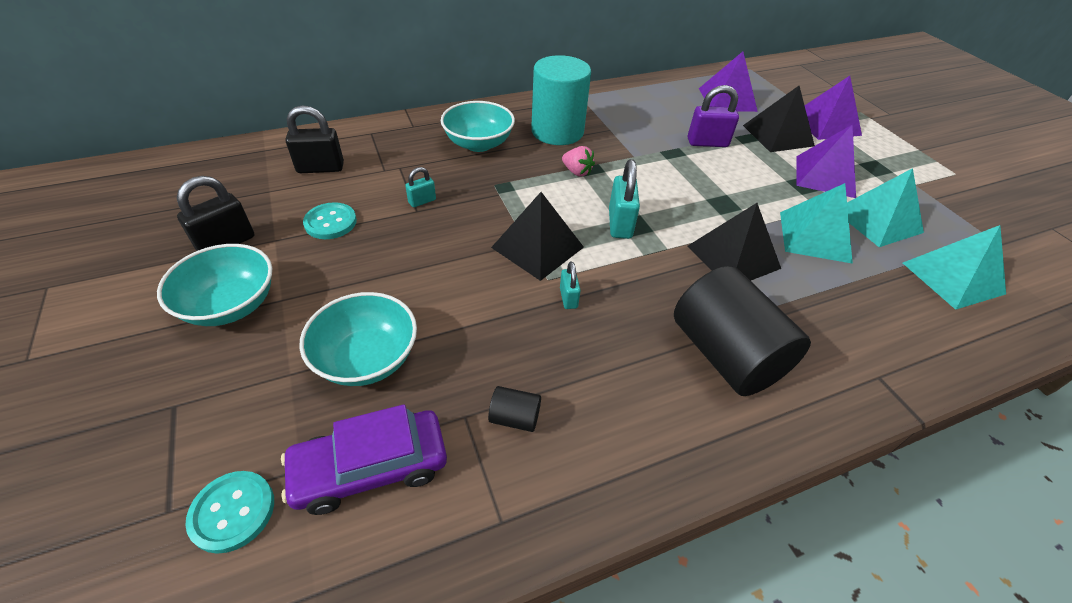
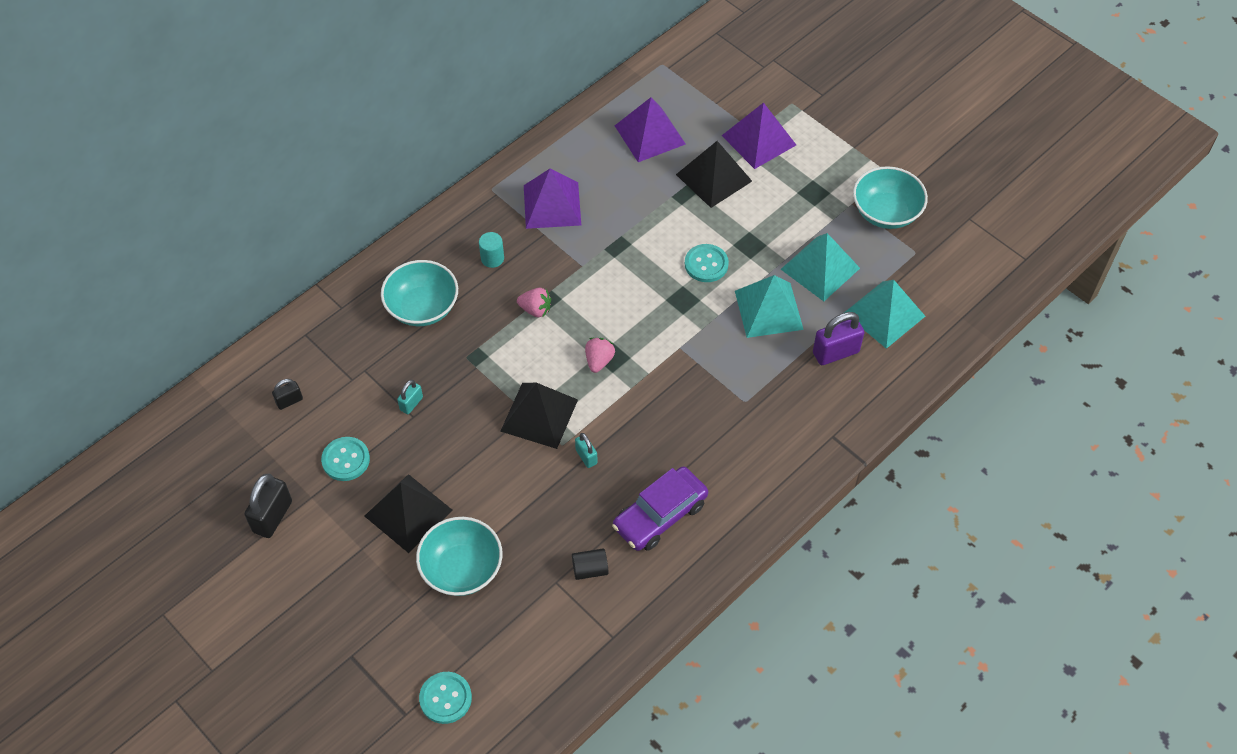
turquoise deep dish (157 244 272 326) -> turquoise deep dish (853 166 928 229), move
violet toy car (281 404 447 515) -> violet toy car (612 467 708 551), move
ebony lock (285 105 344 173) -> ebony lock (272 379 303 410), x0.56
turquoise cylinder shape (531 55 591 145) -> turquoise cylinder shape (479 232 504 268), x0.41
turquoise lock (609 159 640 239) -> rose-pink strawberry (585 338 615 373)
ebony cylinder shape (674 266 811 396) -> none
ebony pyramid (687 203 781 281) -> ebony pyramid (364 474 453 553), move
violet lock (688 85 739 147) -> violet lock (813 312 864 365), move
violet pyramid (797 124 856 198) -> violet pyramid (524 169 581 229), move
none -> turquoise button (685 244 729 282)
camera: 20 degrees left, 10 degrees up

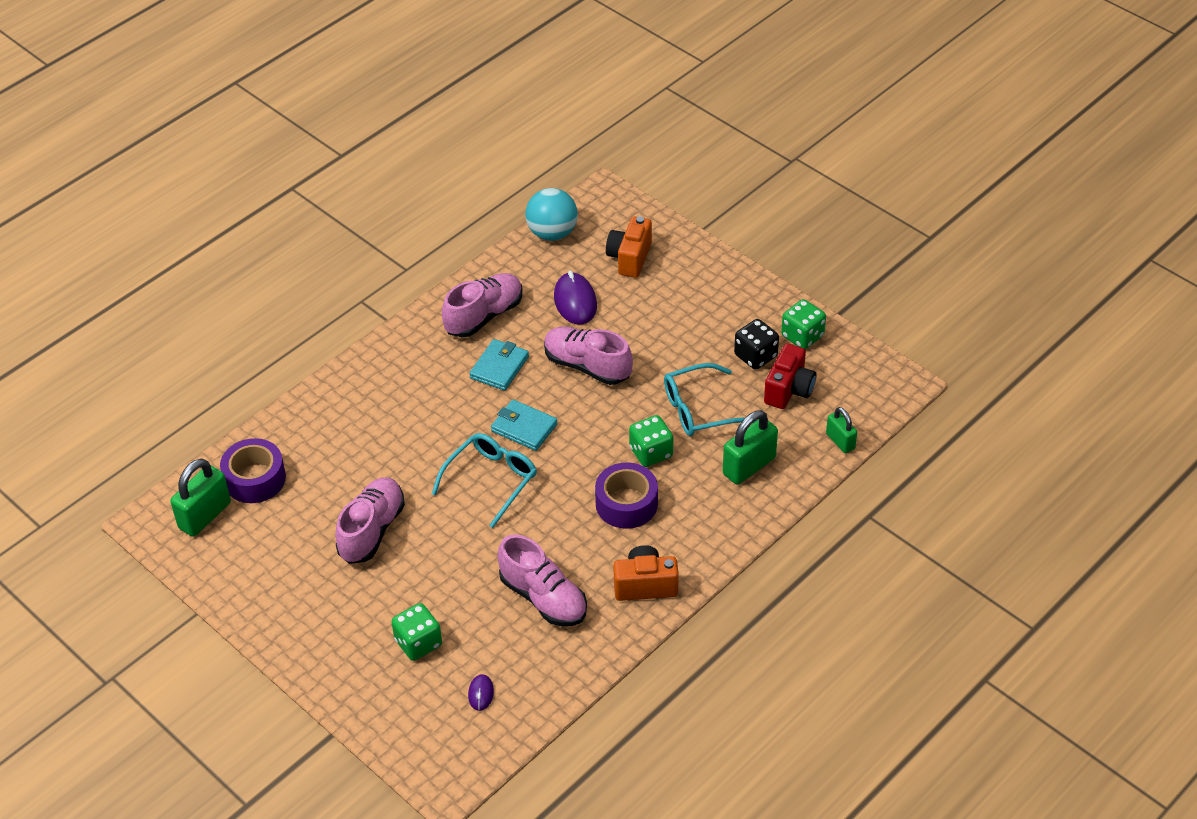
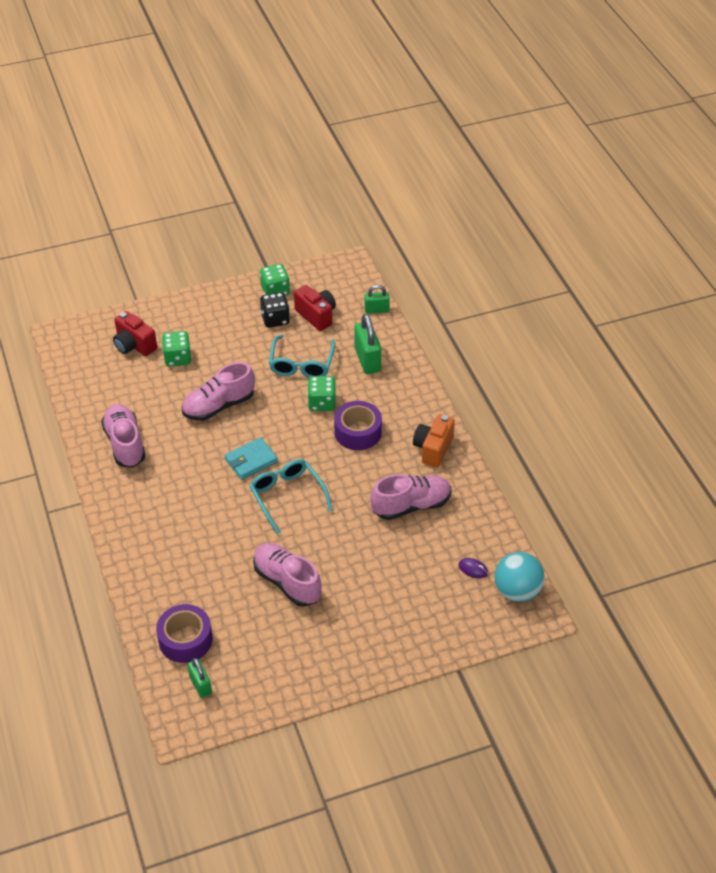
green lock (170 459 231 537) -> green lock (187 658 212 698), x0.60
green game die (392 603 442 661) -> green game die (162 331 191 367), move
turquoise wallet (469 339 529 391) -> none
turquoise ball (525 188 578 241) -> turquoise ball (495 552 545 602), move
violet PC mouse (554 271 597 325) -> none
orange photo camera (606 216 652 278) -> scarlet photo camera (113 311 157 356)
camera: 65 degrees left, 0 degrees up

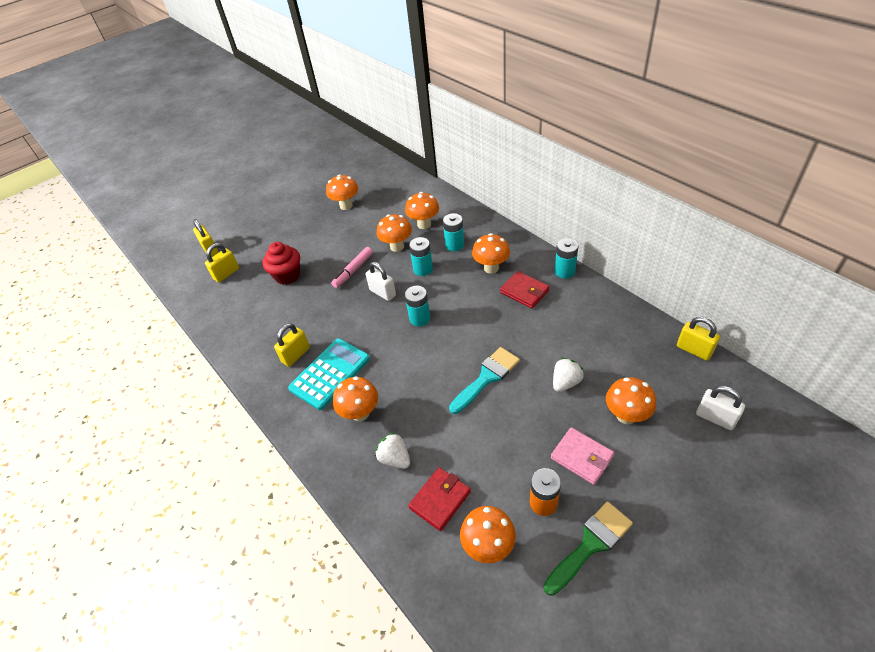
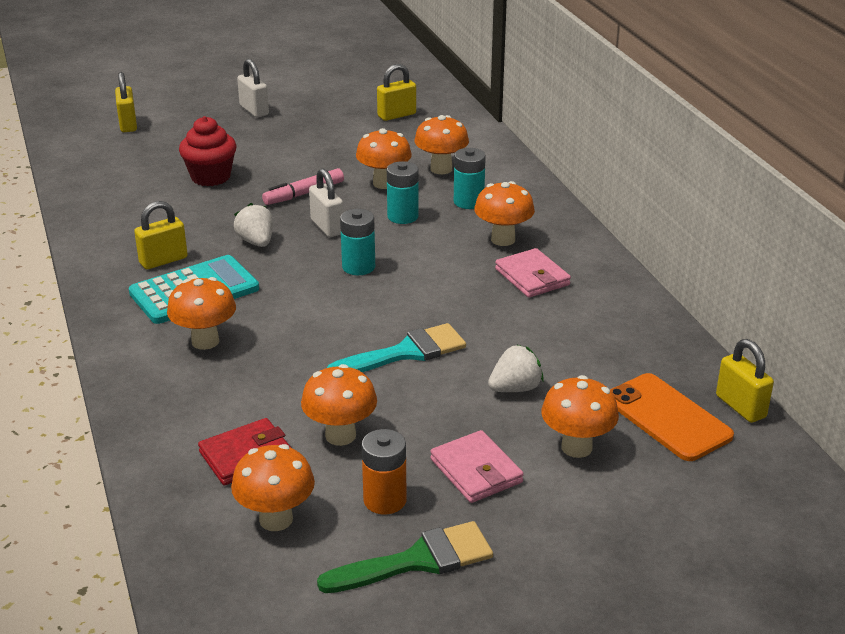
bright yellow lock (205 243 239 282) -> bright yellow lock (377 64 416 121), move
orange mushroom (326 174 358 210) -> orange mushroom (301 364 377 446), move
pure white strawberry (375 432 410 469) -> pure white strawberry (234 203 273 247), move
scarlet wallet (500 271 550 309) -> rose-pink wallet (495 248 571 298)
turquoise AA battery (554 238 578 279) -> none
pure white lock (696 386 745 430) -> pure white lock (237 59 269 118), move
none -> orange smartphone (610 373 734 461)
camera: 15 degrees right, 15 degrees down

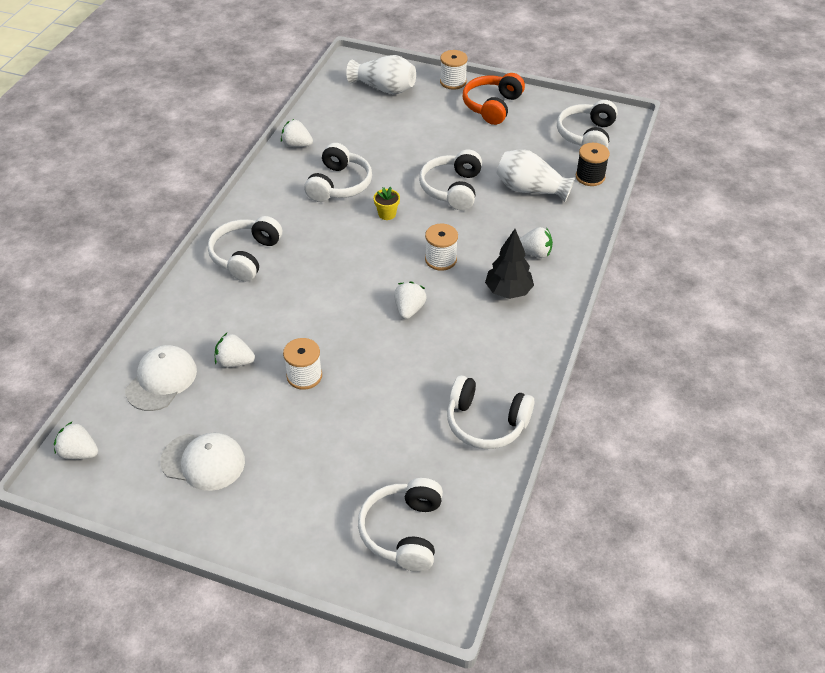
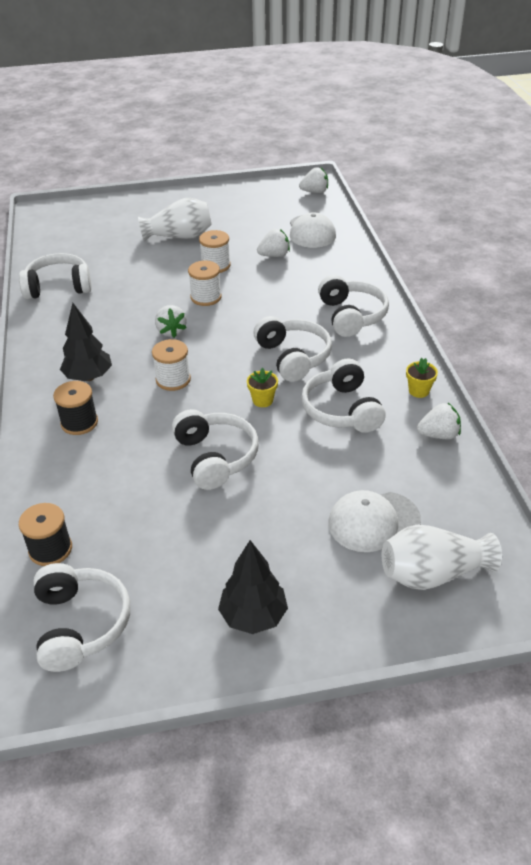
pure white cap (160 433 245 491) -> pure white cap (328 490 421 552), move
pure white headphones (358 478 443 572) -> pure white headphones (254 316 332 382), move
pure white bobbin (440 50 468 90) -> pure white bobbin (188 261 221 306), move
orange headphones (463 73 525 125) -> ebony tree (218 540 288 634)
pure white flower vase (497 149 575 202) -> pure white flower vase (138 198 212 241), move
pure white strawberry (520 227 553 258) -> ebony bobbin (53 381 98 435)
none -> bright yellow potted plant (406 358 438 398)
camera: 150 degrees right, 5 degrees down

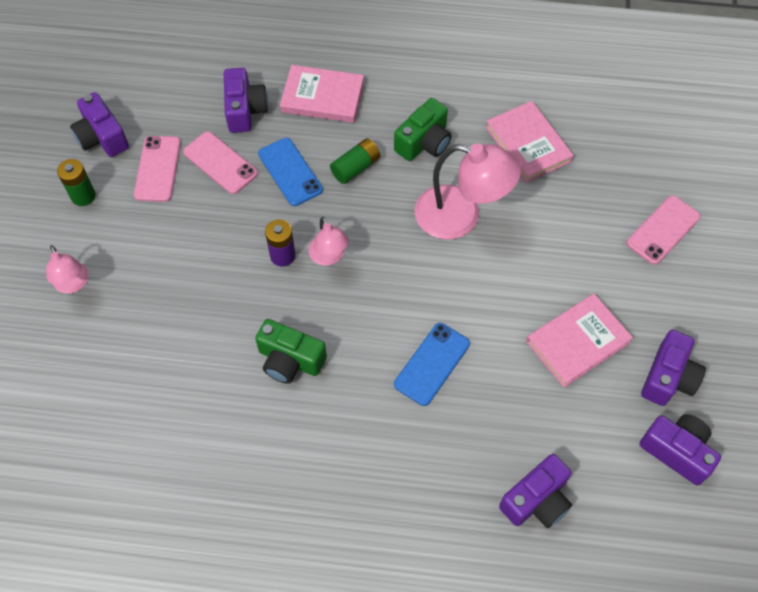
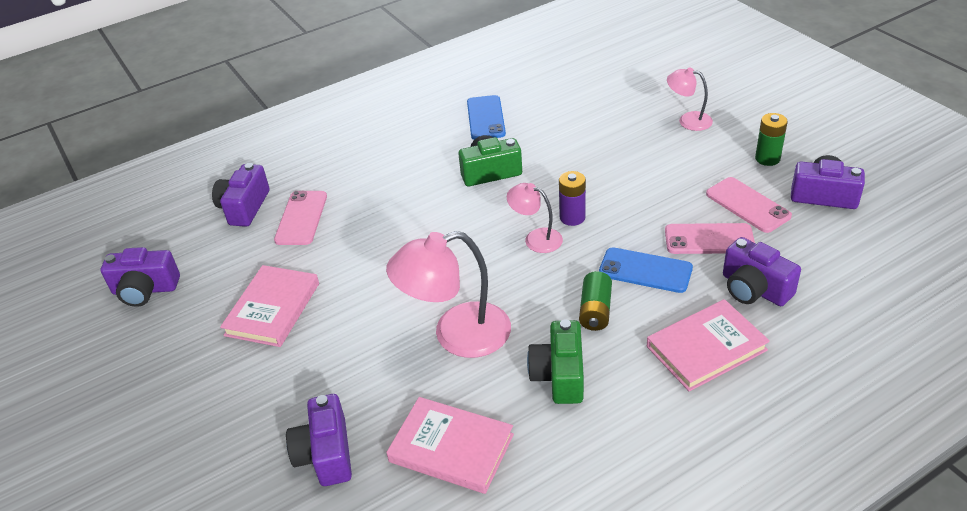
cobalt smartphone (394 323 470 406) -> cobalt smartphone (467 95 506 140), move
rose-pink smartphone (626 196 700 265) -> rose-pink smartphone (274 191 327 245), move
violet photo camera (641 330 706 406) -> violet photo camera (286 394 352 486), move
camera: 145 degrees right, 20 degrees down

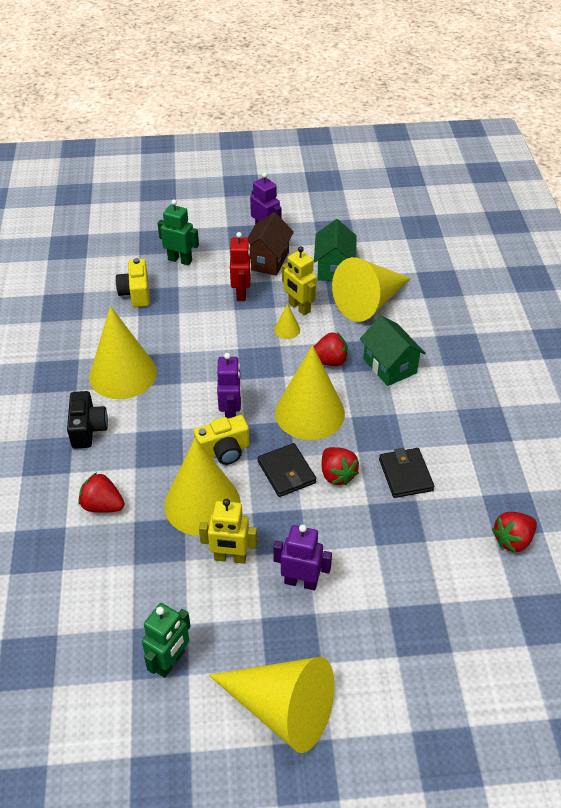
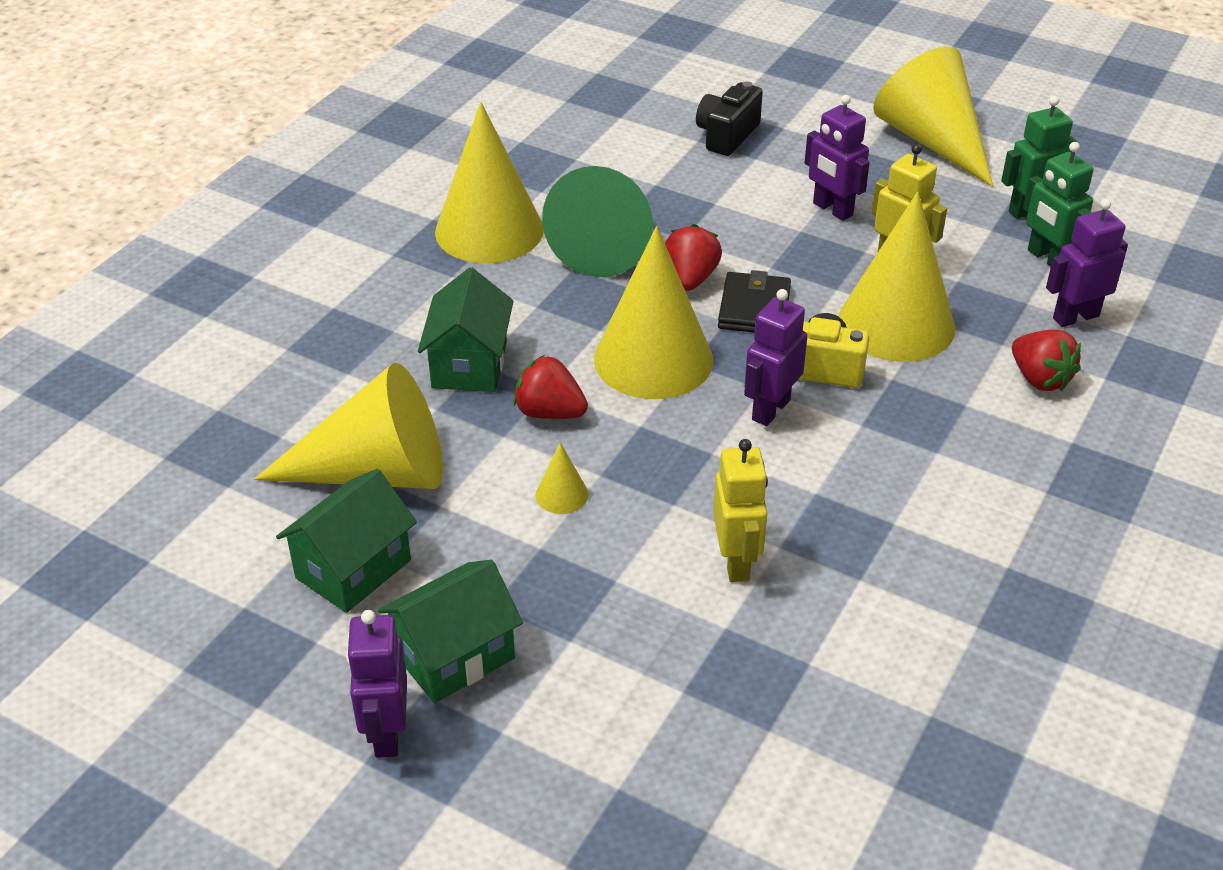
ebony photo camera (67 391 108 449) -> ebony photo camera (696 82 763 156), move
bright yellow cone (89 306 157 399) -> bright yellow cone (435 102 543 263), move
bright yellow photo camera (116 258 150 307) -> none
green toy robot (158 199 199 266) -> green toy robot (1023 142 1094 267), move
scarlet toy robot (230 232 251 301) -> none
dark brown house (248 212 294 276) -> green house (378 560 523 703)
bright yellow toy robot (282 246 317 316) -> bright yellow toy robot (713 439 768 582), move
ebony wallet (379 448 434 498) -> green cone (542 166 653 277)
scarlet strawberry (492 512 537 552) -> none
none -> violet toy robot (1046 199 1128 327)
camera: 145 degrees left, 5 degrees down

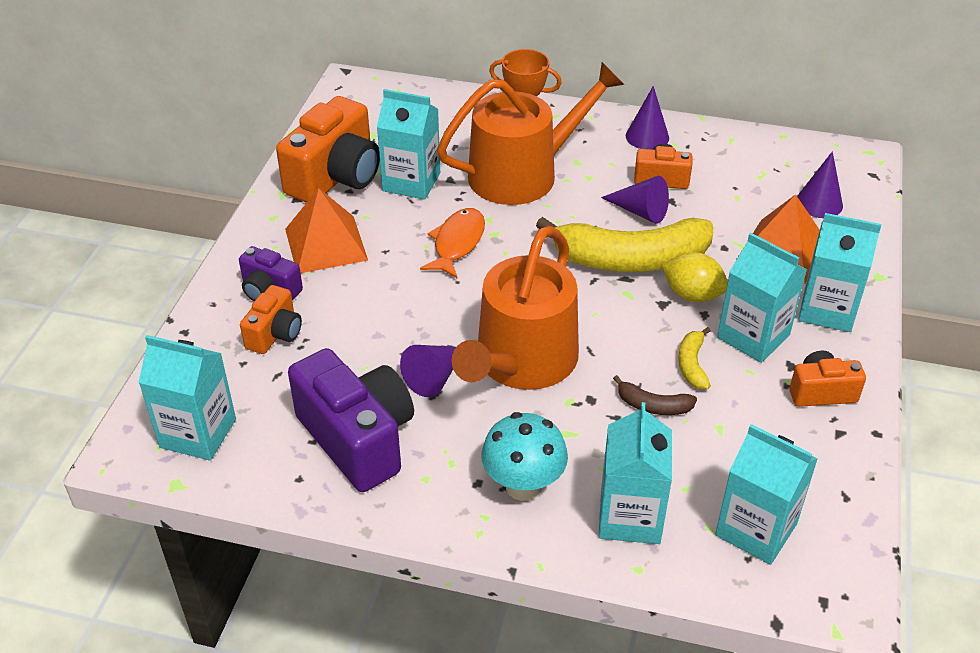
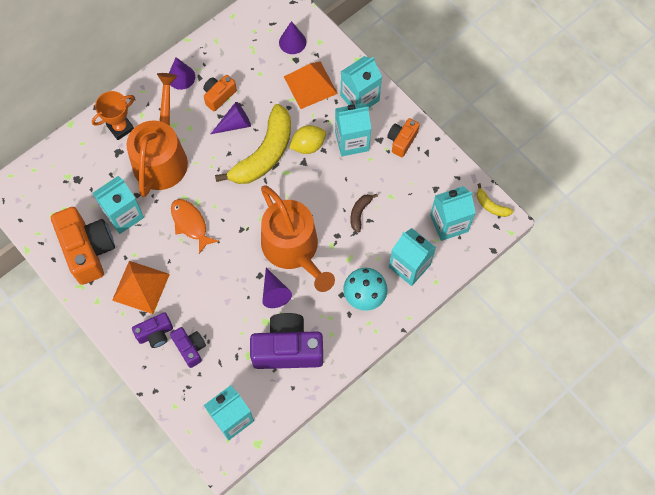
orange photo camera (240 285 302 354) -> violet photo camera (170 327 206 368)
dark brown banana fruit (613 375 697 415) -> dark brown banana fruit (350 194 378 232), 150 degrees clockwise
bright yellow banana fruit (678 327 711 389) -> bright yellow banana fruit (477 183 514 217), move
camera: 55 degrees left, 25 degrees up

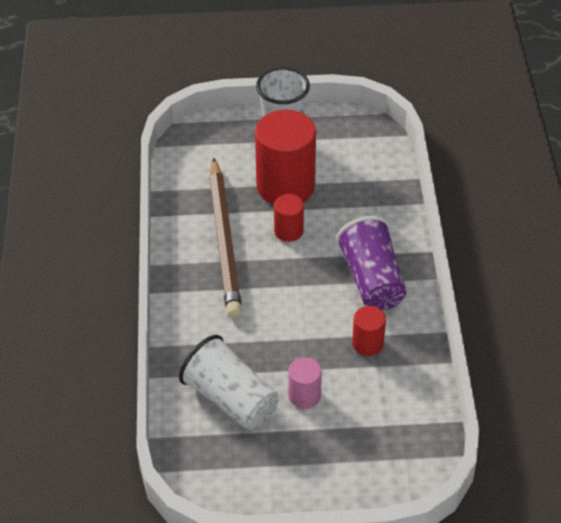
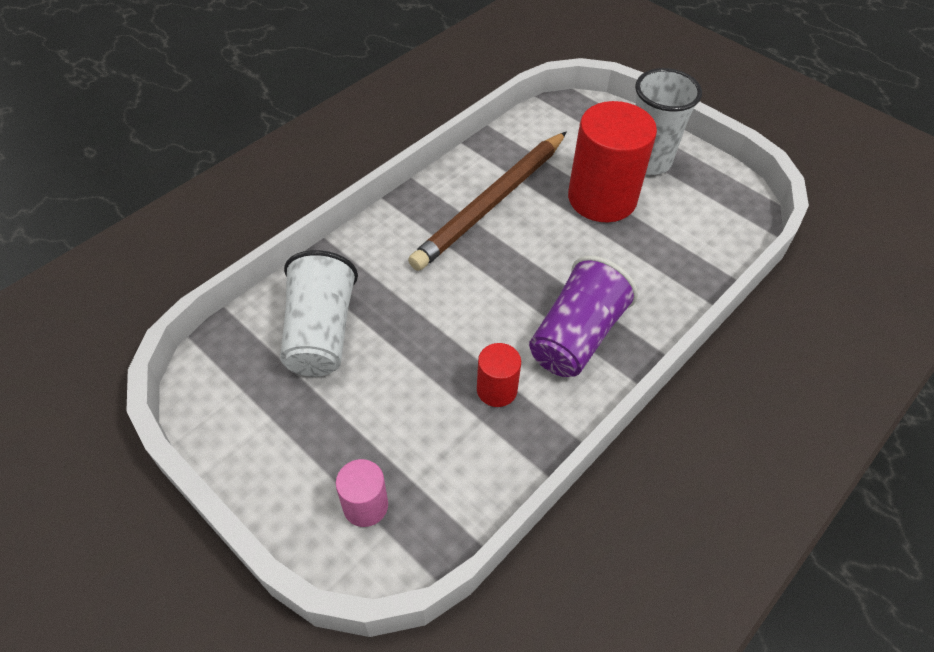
scarlet cylinder shape (274 194 304 242) -> none
rose-pink cylinder shape (288 357 322 409) -> rose-pink cylinder shape (336 459 388 527), move
camera: 45 degrees right, 5 degrees up

